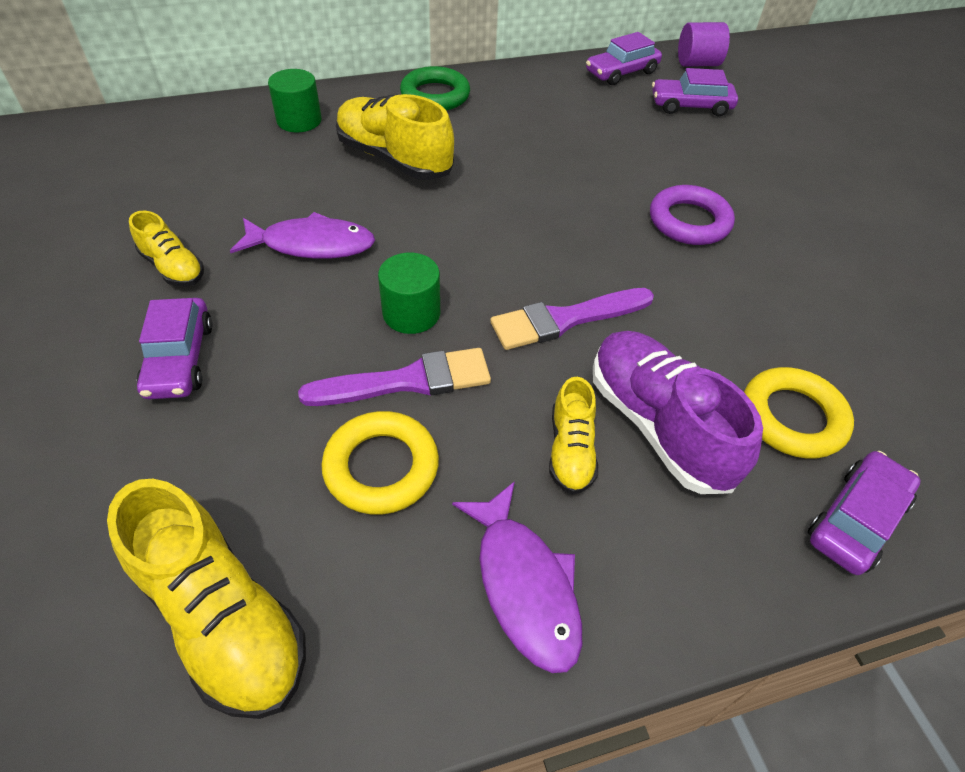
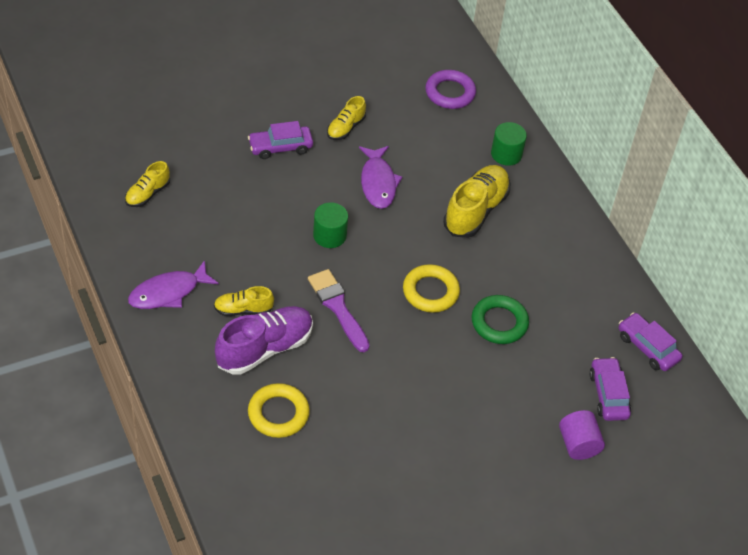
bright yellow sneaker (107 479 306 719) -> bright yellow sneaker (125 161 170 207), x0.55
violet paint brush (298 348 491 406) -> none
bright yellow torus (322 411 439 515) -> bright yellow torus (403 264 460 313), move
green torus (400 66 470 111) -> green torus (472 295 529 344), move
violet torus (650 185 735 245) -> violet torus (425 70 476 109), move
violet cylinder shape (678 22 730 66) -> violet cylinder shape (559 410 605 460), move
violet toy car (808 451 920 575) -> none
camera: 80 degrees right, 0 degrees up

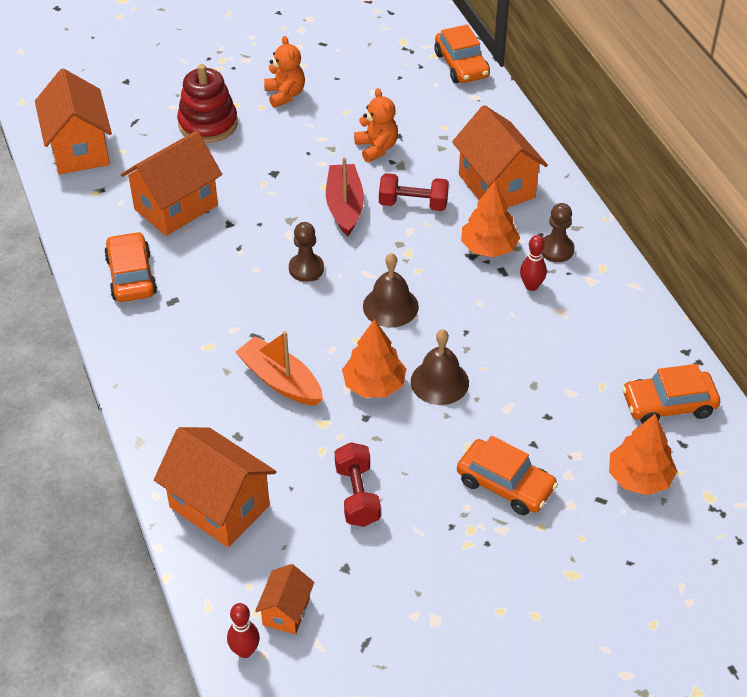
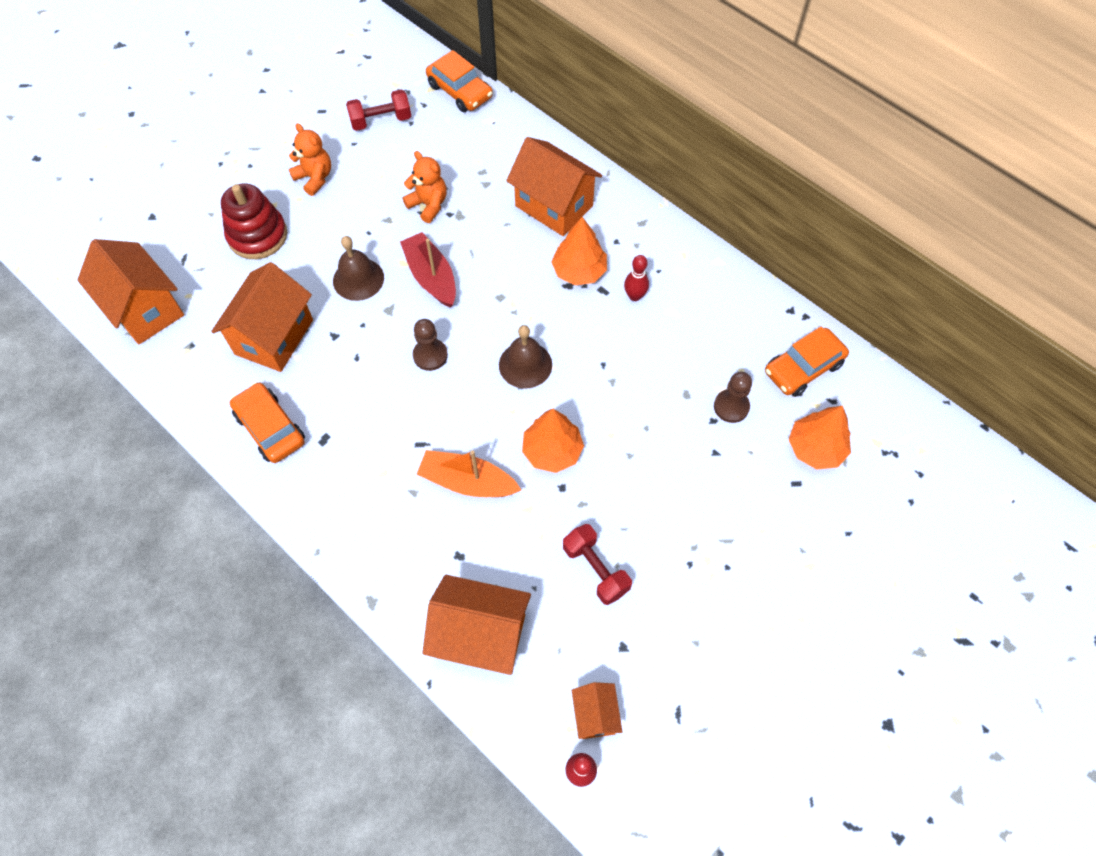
scarlet dumbbell (379 173 449 211) -> scarlet dumbbell (346 89 411 131), move
dark brown hand bell (411 329 469 405) -> dark brown hand bell (333 236 384 301), move
orange toy car (457 436 558 515) -> none
dark brown chess pawn (542 203 575 262) -> dark brown chess pawn (714 372 752 423), move
camera: 25 degrees left, 15 degrees up

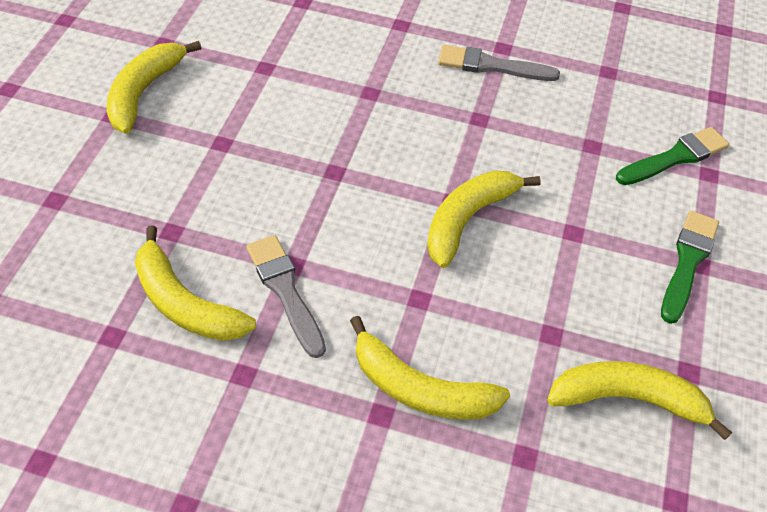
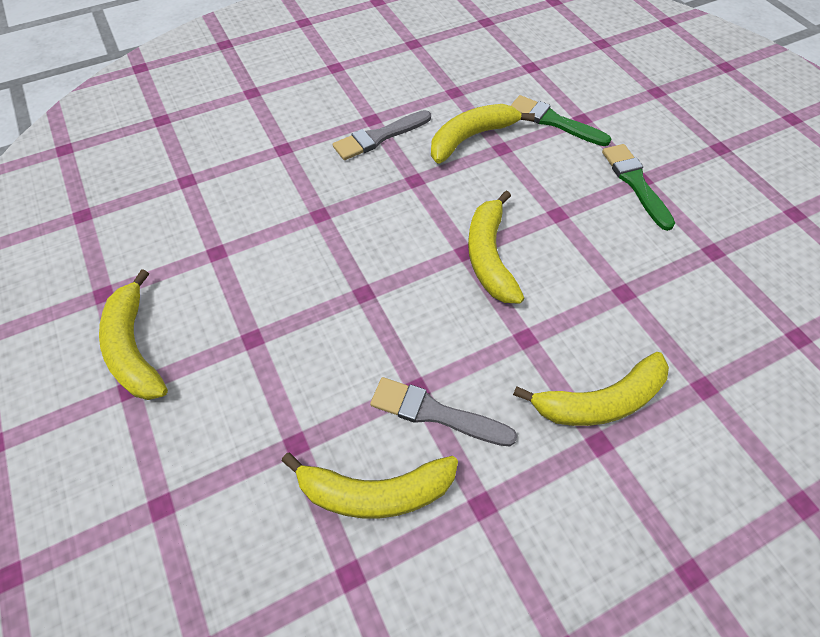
bright yellow banana fruit (547 361 732 440) -> bright yellow banana fruit (431 104 535 164), move
green paint brush (616 127 729 185) -> green paint brush (510 95 611 146), 75 degrees counterclockwise
camera: 40 degrees left, 5 degrees up

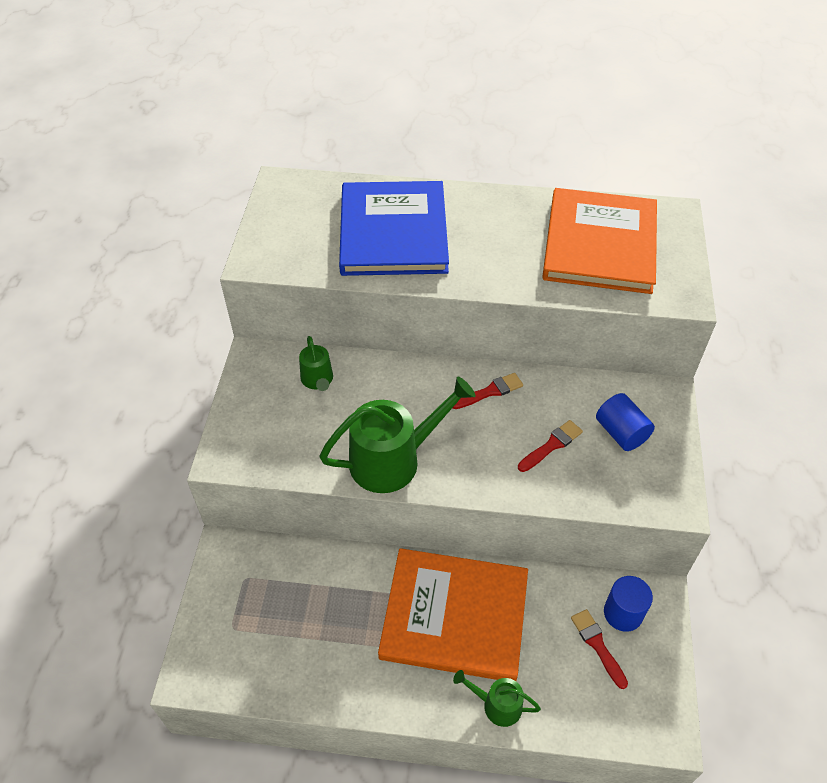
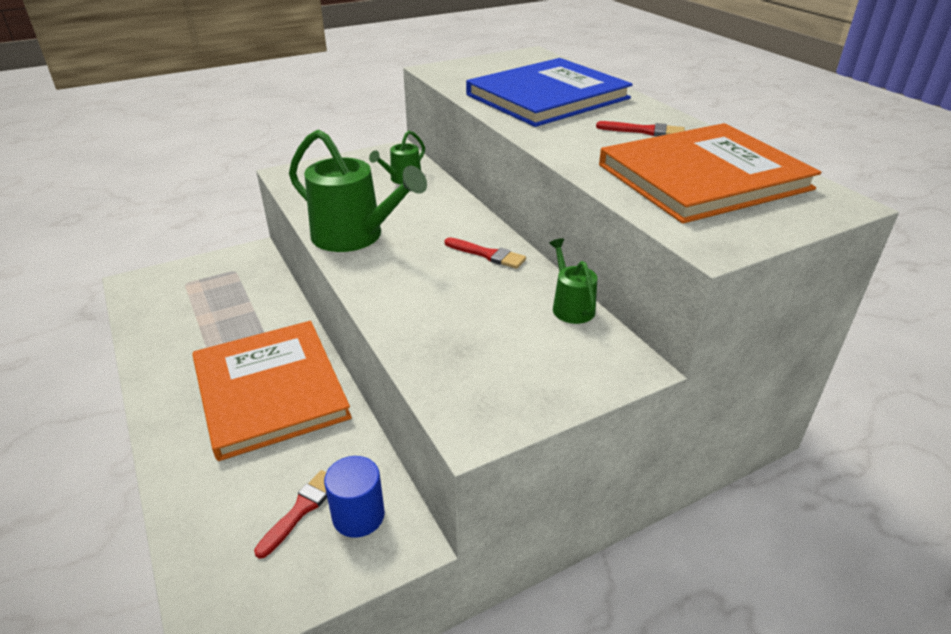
green sprinkling can (453 670 541 727) -> green sprinkling can (549 238 597 324), move
scarlet paint brush (518 420 583 472) -> scarlet paint brush (596 121 685 136), move
cobalt cylinder shape (596 393 655 451) -> none
camera: 55 degrees right, 15 degrees down

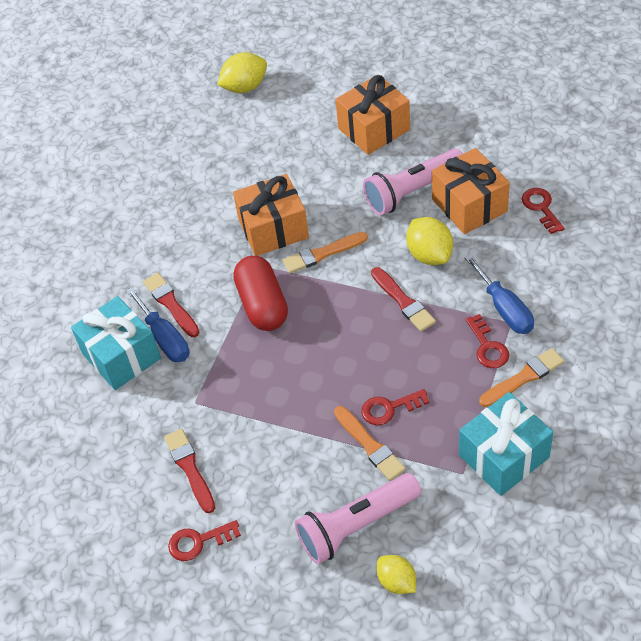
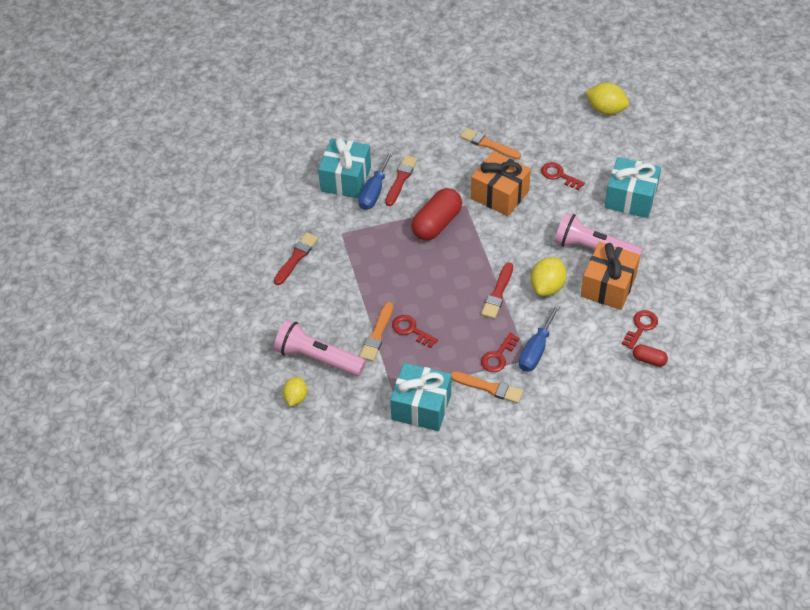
scarlet door key (168 520 241 561) -> scarlet door key (541 162 585 190), move
orange paint brush (283 232 368 274) -> orange paint brush (460 128 521 159), move
orange gift (335 74 410 155) -> turquoise gift (605 157 661 218)
none -> scarlet pill shape (633 344 668 367)
camera: 50 degrees right, 0 degrees up

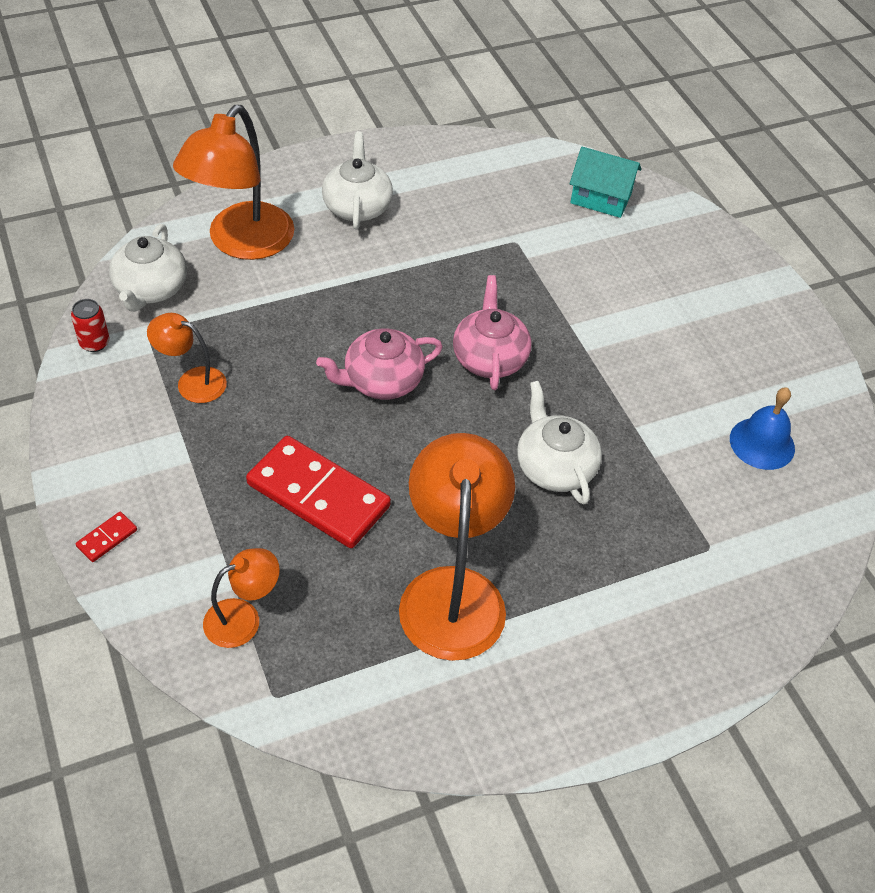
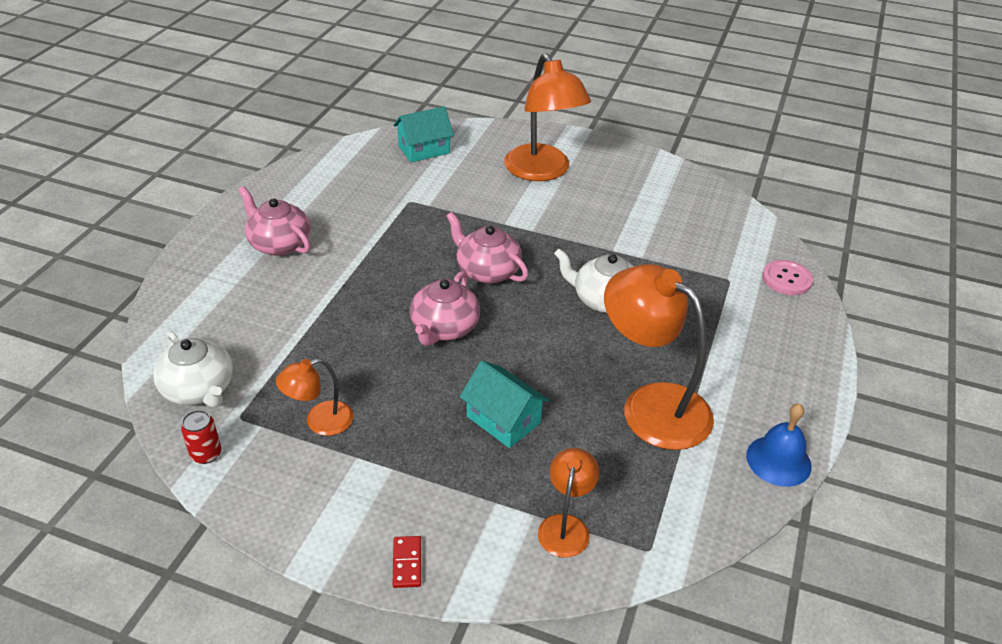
orange reading lamp (173 105 294 260) -> orange reading lamp (504 53 591 181), move
scarlet domino tile (246 436 391 548) -> turquoise house (460 361 550 448)
pure white tea pot (322 131 393 230) -> rose-pink tea pot (238 186 311 256)
cobalt hand bell (730 388 795 470) -> cobalt hand bell (746 403 812 487), move
none -> rose-pink button (762 260 813 295)
camera: 45 degrees left, 10 degrees down

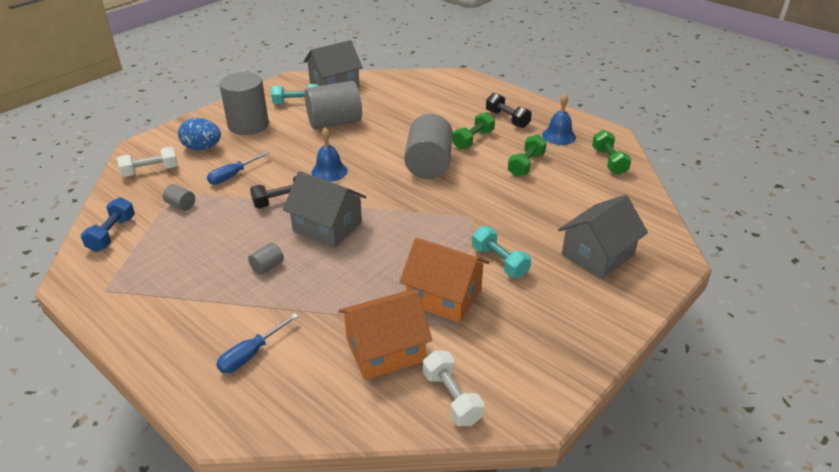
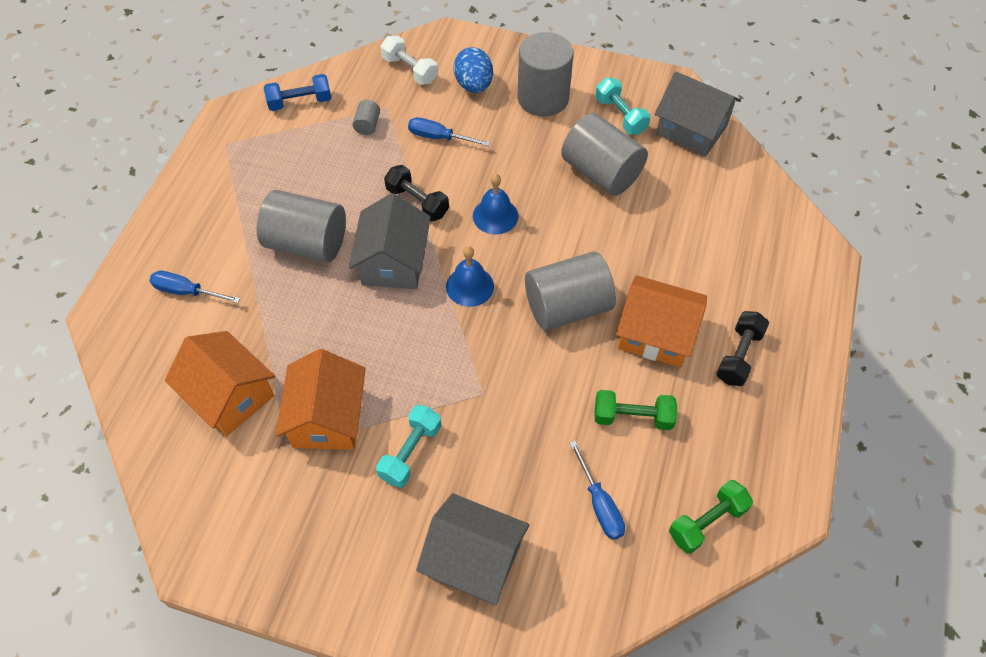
ash-grey cylinder shape (248 242 284 275) -> ash-grey cylinder shape (257 190 346 262), x2.35
pure white dumbbell (423 350 484 426) -> none
green dumbbell (452 112 495 150) -> orange house (616 275 707 367)
cobalt hand bell (542 94 576 145) -> cobalt hand bell (446 246 494 307), move
none -> cobalt screwdriver (570 441 625 540)
camera: 65 degrees right, 20 degrees up

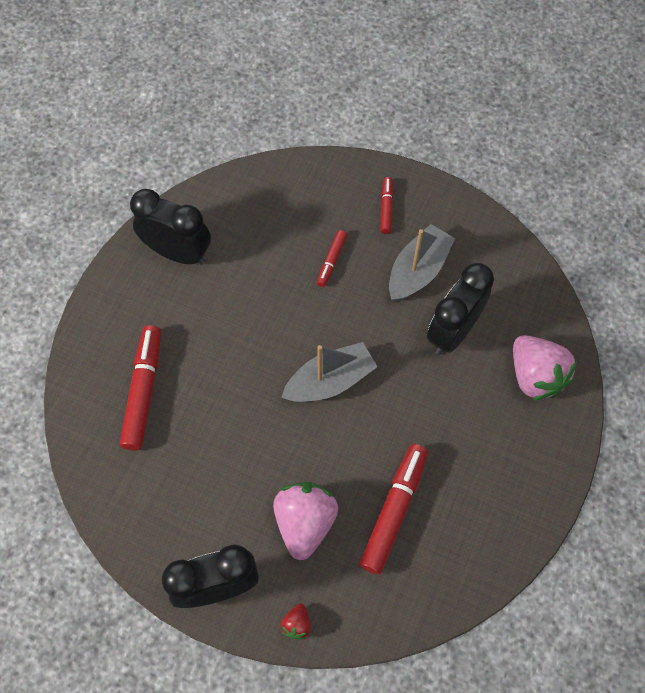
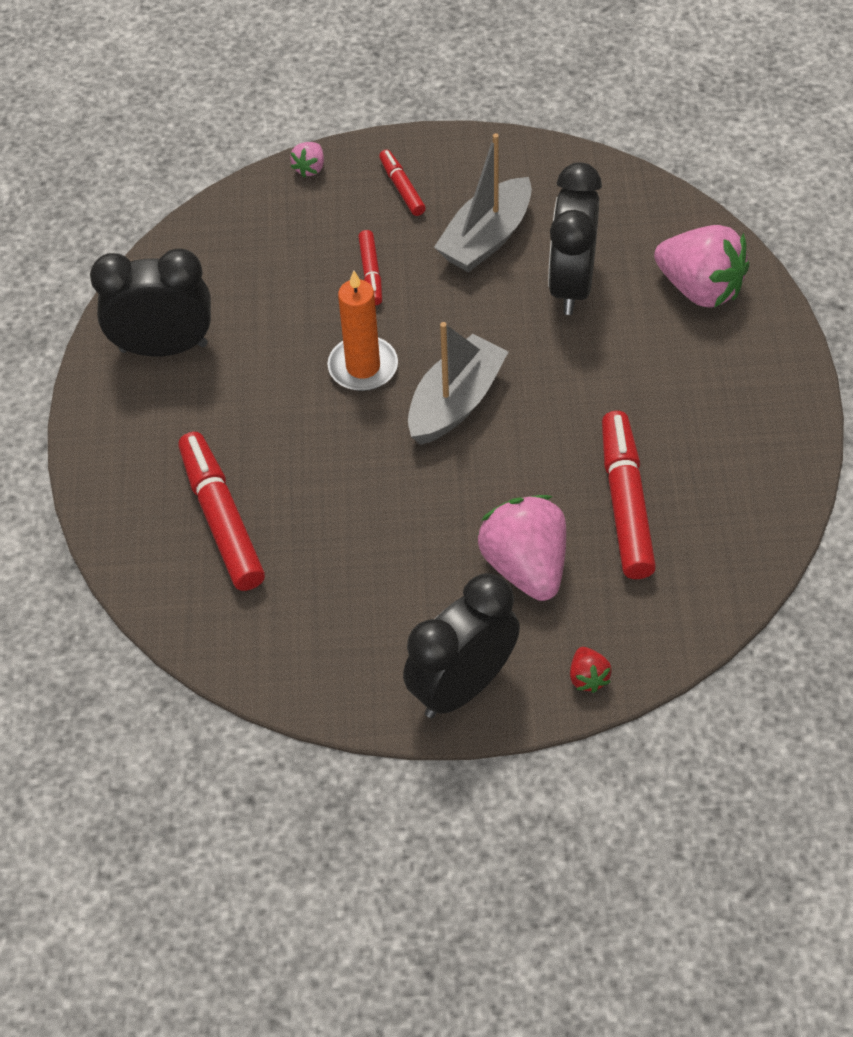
ash-grey sailboat (389 224 455 302) -> ash-grey sailboat (434 133 532 272), 150 degrees counterclockwise
none -> rose-pink strawberry (290 142 324 177)
none -> orange candle (328 271 398 391)
camera: 25 degrees left, 10 degrees down

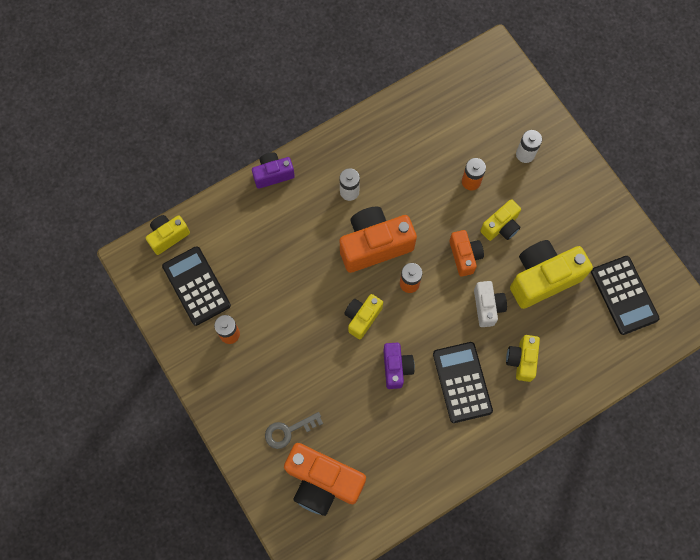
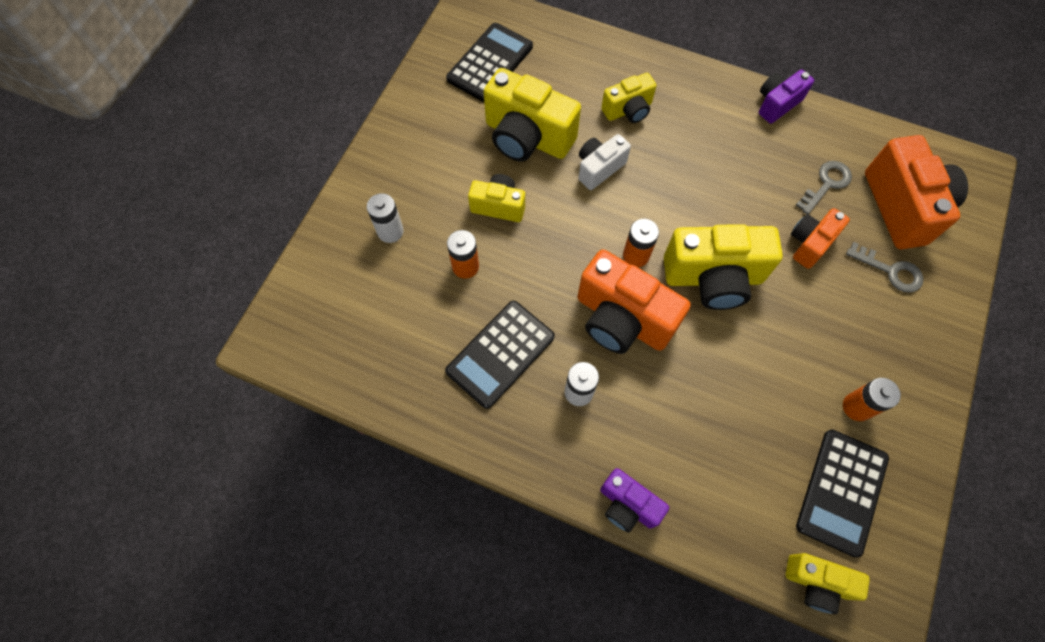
bright yellow photo camera (344 294 383 339) -> bright yellow photo camera (664 224 783 310), x1.77
violet photo camera (383 343 415 389) -> violet photo camera (759 70 814 124), move
ebony pocket calculator (433 342 493 423) -> ebony pocket calculator (445 301 555 409), move
orange photo camera (449 230 484 277) -> orange photo camera (791 208 850 269), move
none -> ash-grey door key (796 161 852 214)
camera: 125 degrees left, 5 degrees down

